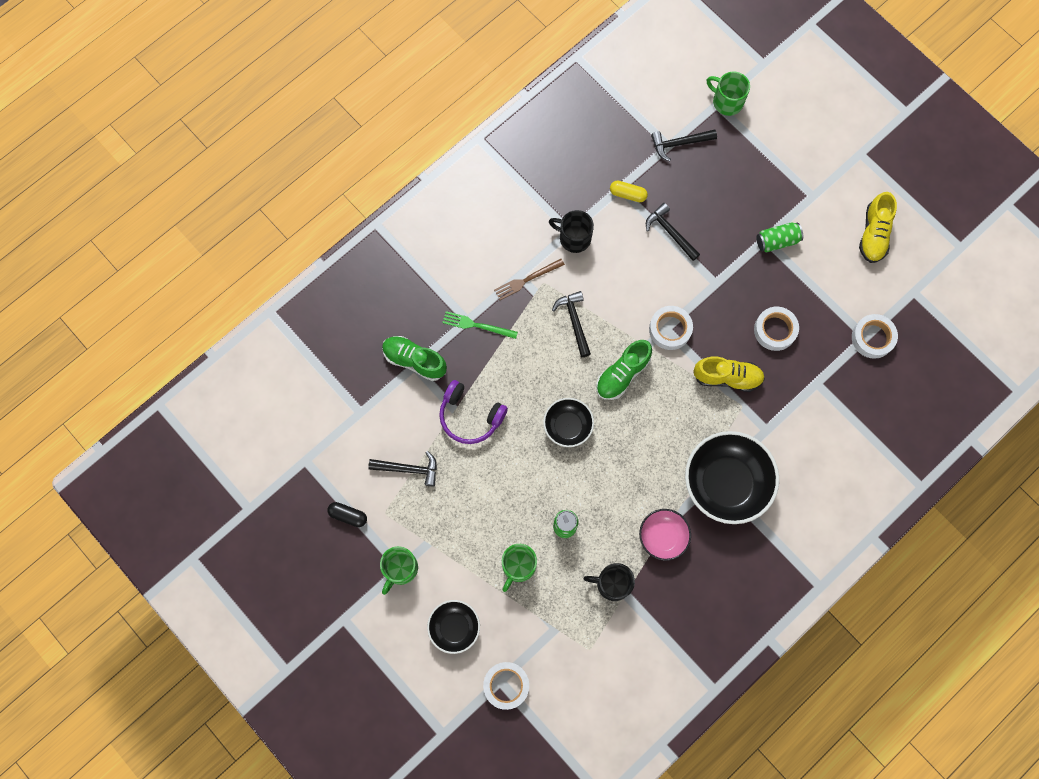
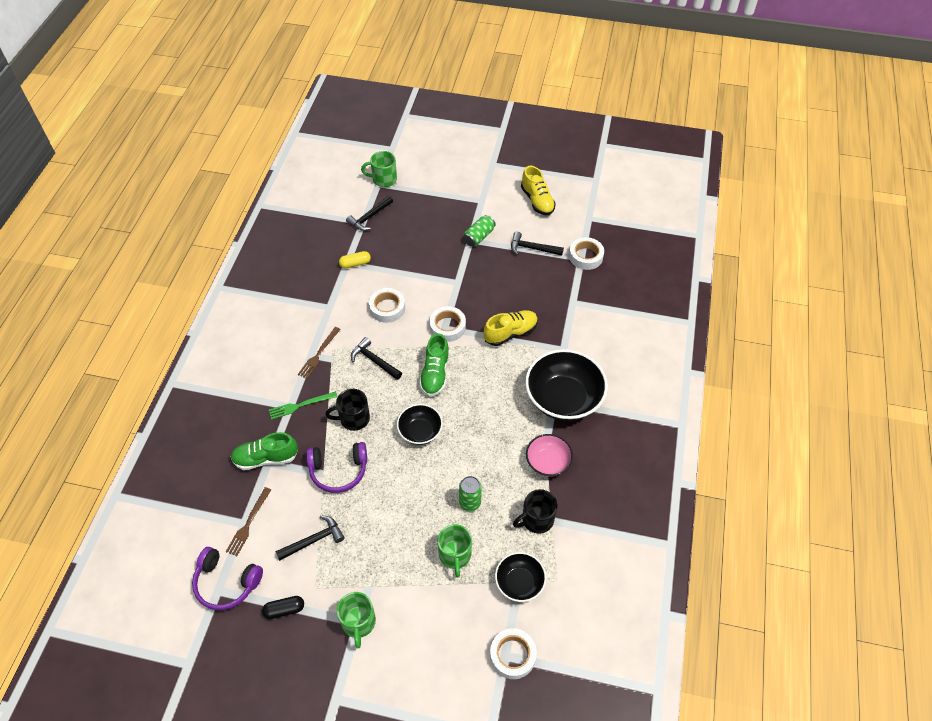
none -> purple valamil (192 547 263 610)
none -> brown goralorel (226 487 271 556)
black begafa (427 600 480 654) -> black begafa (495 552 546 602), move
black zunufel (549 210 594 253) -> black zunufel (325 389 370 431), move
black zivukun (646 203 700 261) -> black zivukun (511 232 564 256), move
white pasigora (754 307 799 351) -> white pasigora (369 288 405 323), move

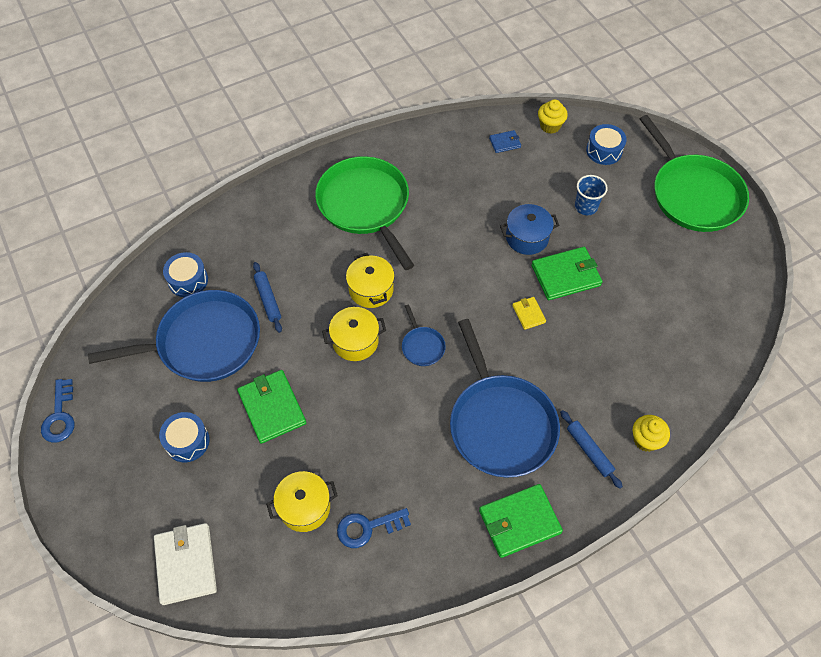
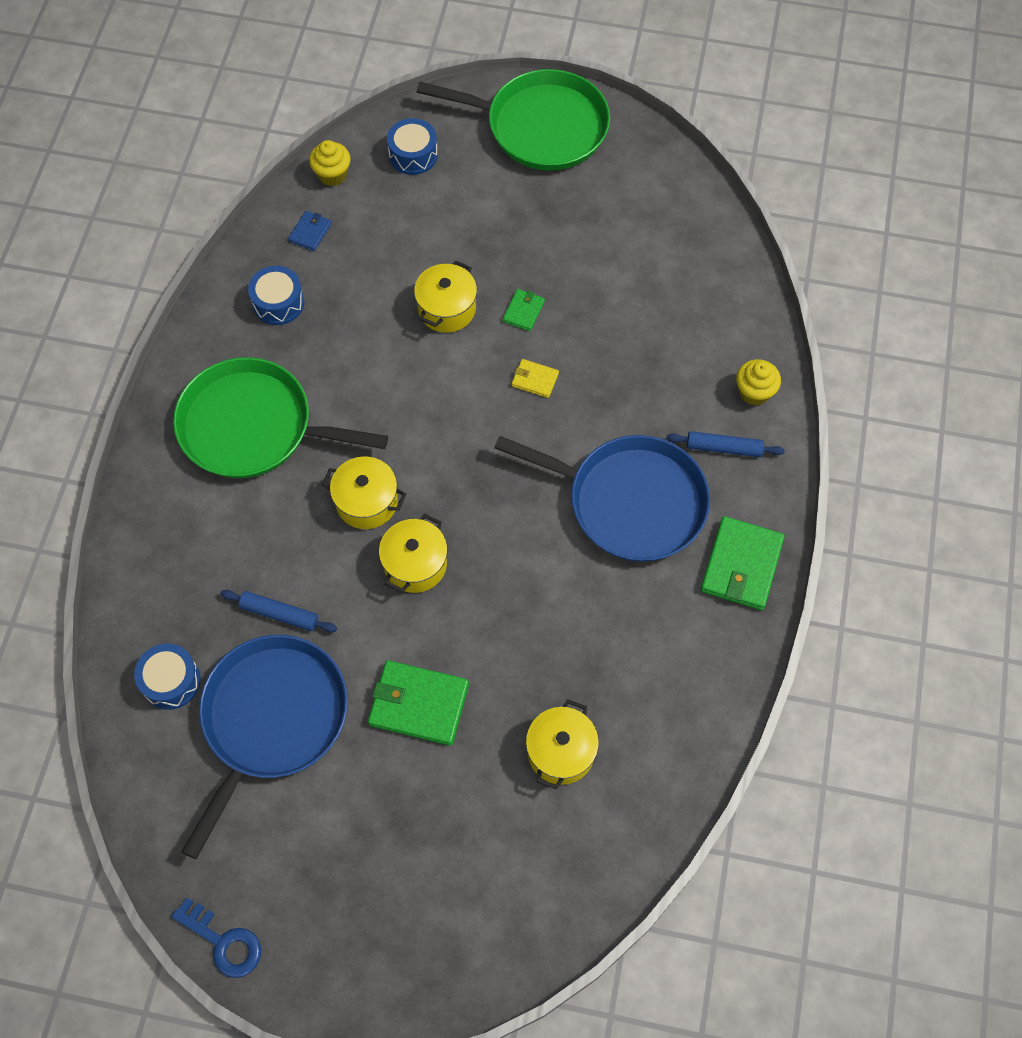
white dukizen (154 523 217 605) -> none
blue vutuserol (337 508 411 548) -> none
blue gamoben (402 304 446 366) -> none
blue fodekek (575 175 608 215) -> none
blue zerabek (159 412 210 462) -> blue zerabek (248 266 304 325), move
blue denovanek (500 204 559 255) -> yellow denovanek (414 261 477 333)
green dukizen (531 247 602 300) -> green dukizen (503 289 545 331), x0.51

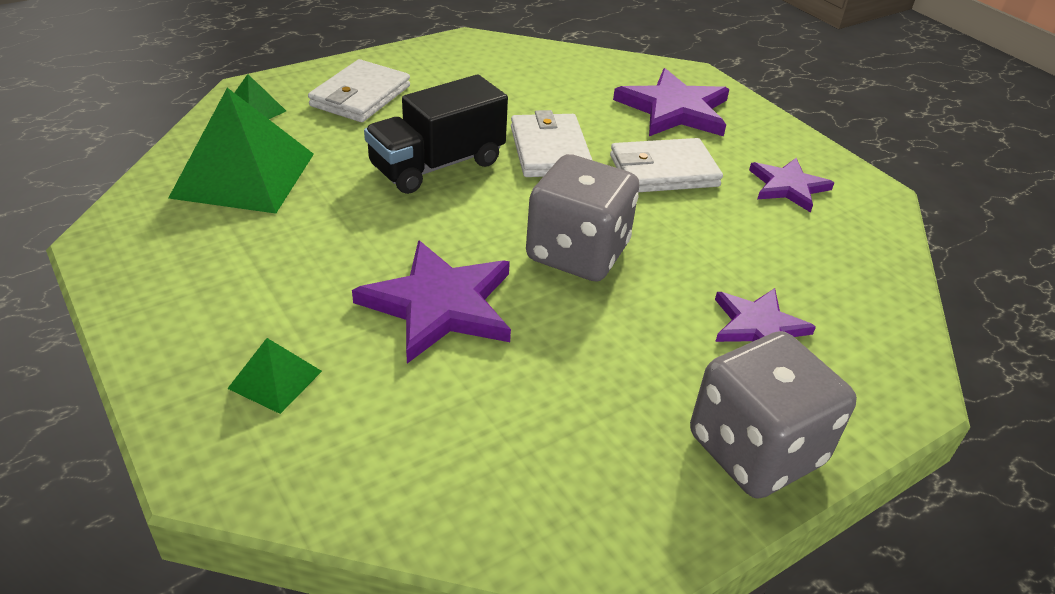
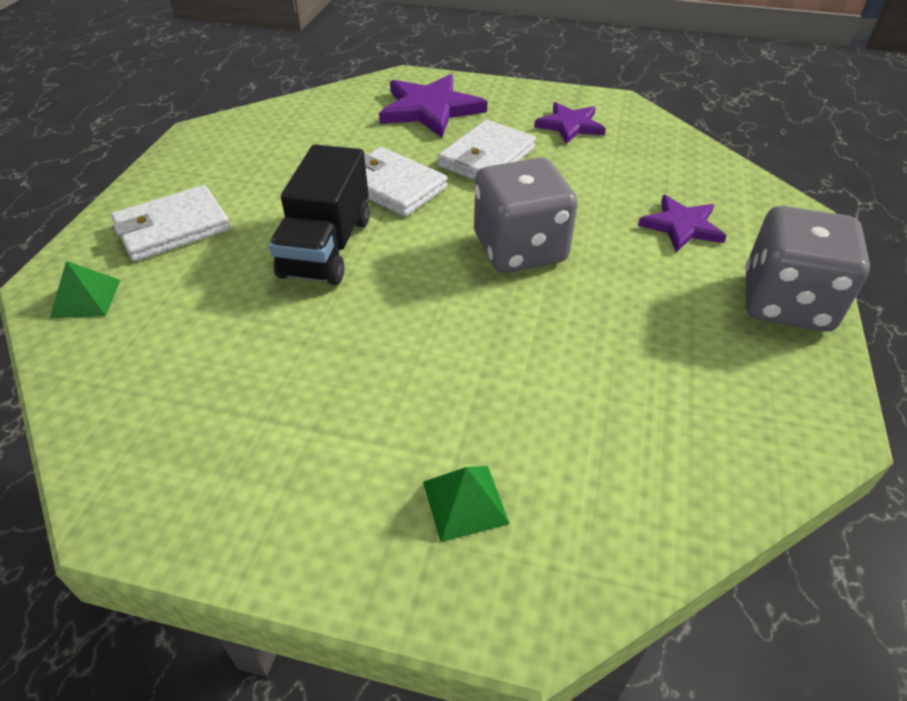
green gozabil (169 88 314 214) -> none
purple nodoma (352 240 511 364) -> none
white dukizen (308 59 410 122) -> white dukizen (111 185 231 261), 75 degrees clockwise

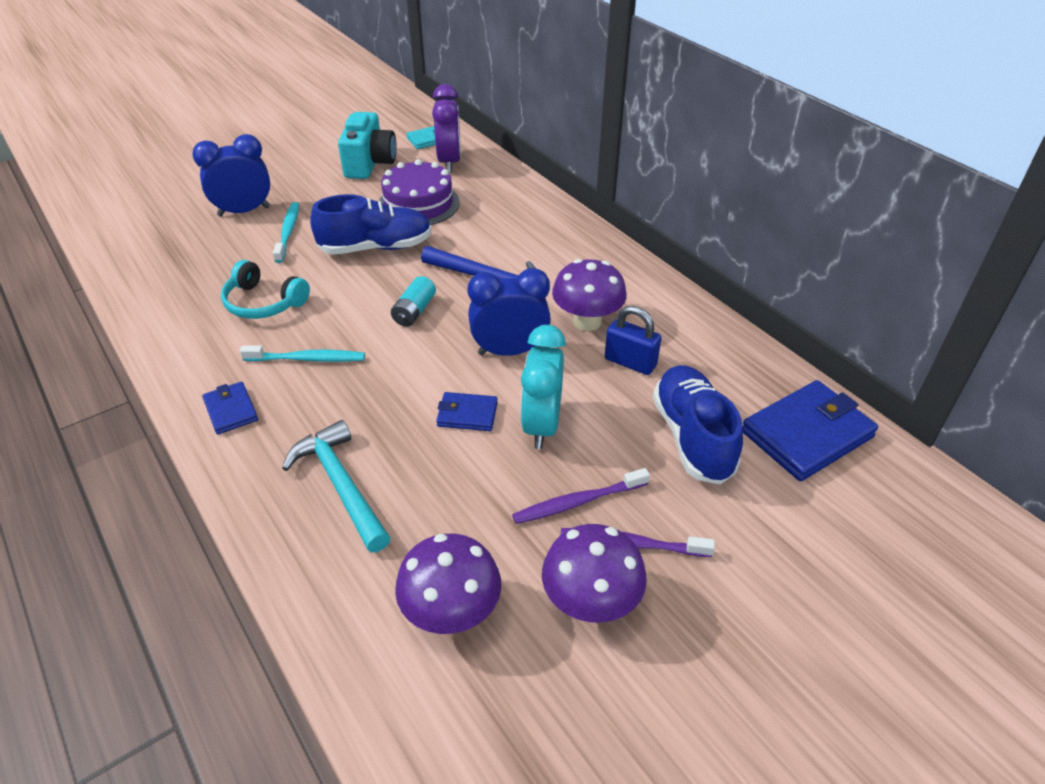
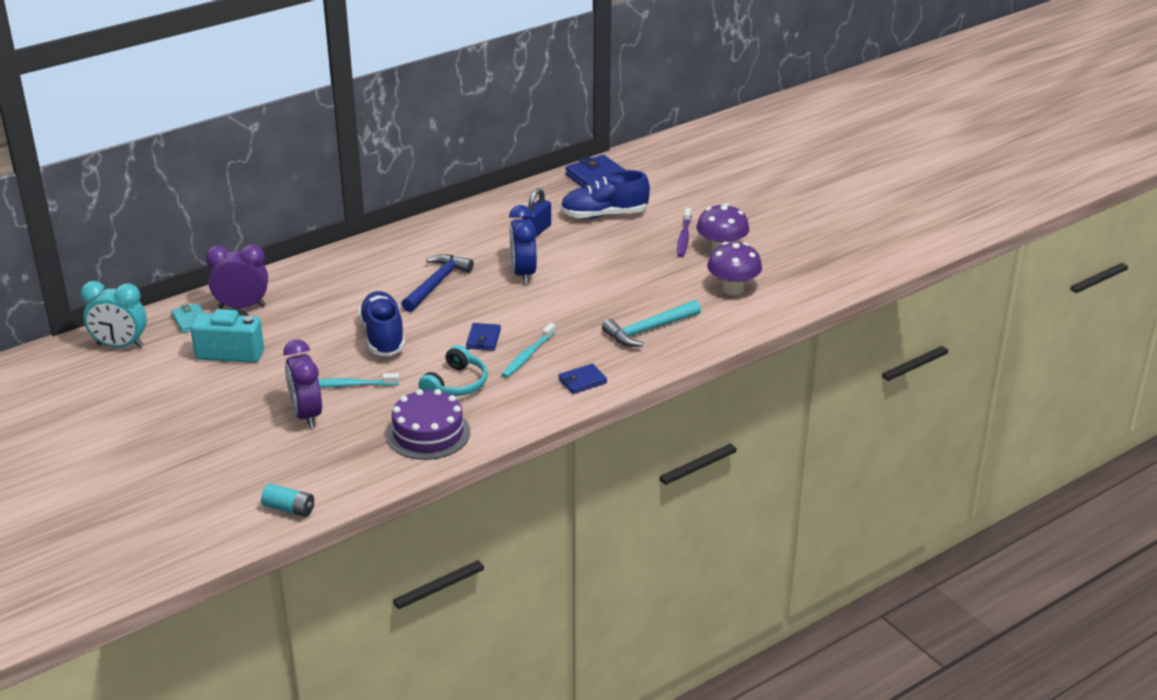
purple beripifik (512 468 650 524) -> none
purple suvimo (552 259 627 331) -> none
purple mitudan (379 159 460 225) -> purple mitudan (386 389 470 460), move
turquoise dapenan (391 276 436 327) -> turquoise dapenan (261 484 314 517), move
blue dukizen (436 392 498 431) -> blue dukizen (466 323 501 351), move
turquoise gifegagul (520 325 566 449) -> turquoise gifegagul (81 281 147 348), move
blue gifegagul (192 134 270 217) -> purple gifegagul (283 339 322 428)
turquoise beripifik (240 346 365 362) -> turquoise beripifik (501 323 556 378), 150 degrees counterclockwise

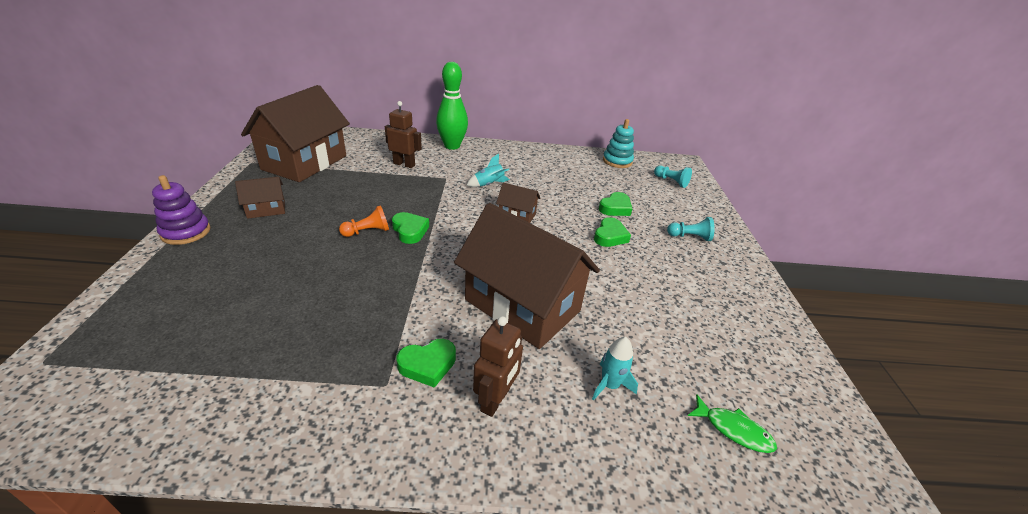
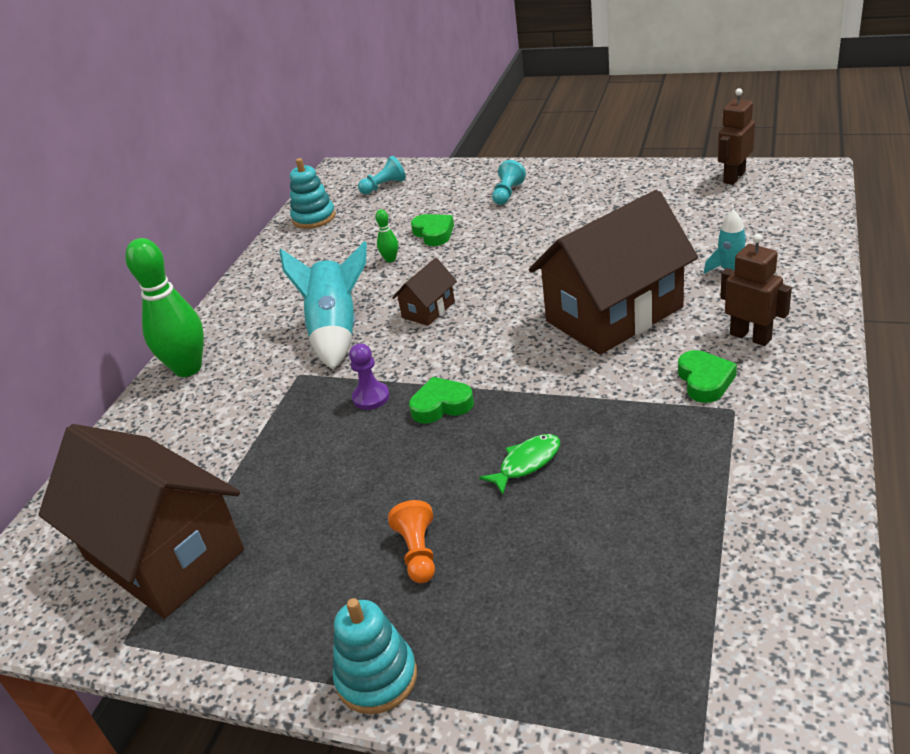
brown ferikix (235 177 285 219) -> none
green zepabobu (594 217 631 247) -> none
none -> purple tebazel (349 343 390 410)
none -> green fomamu (375 209 398 263)
orange tebazel (339 205 389 237) -> orange tebazel (388 500 435 583), move
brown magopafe (385 101 422 168) -> brown magopafe (718 88 755 185), move
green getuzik (687 394 777 453) -> green getuzik (479 434 560 495), move
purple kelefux (152 175 211 245) -> turquoise kelefux (333 598 417 714)
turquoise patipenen (466 154 510 187) -> turquoise patipenen (279 241 367 370), x1.91

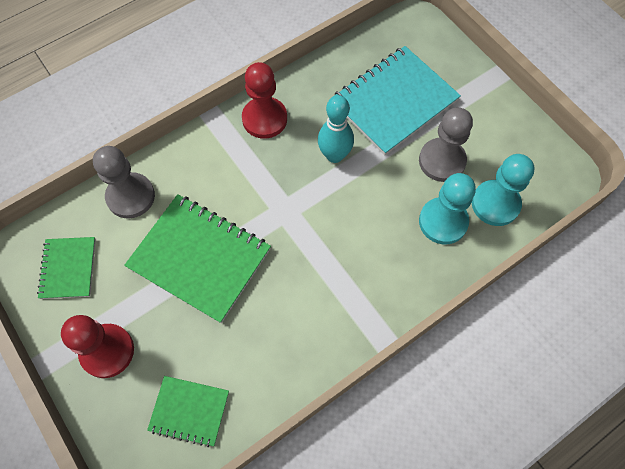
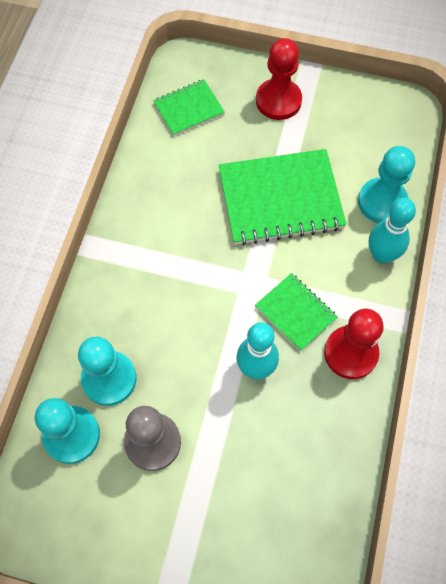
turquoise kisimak (330 46 461 155) -> none
none -> turquoise fomamu (369 198 416 263)
green kisimak (37 237 96 299) -> green kisimak (255 273 338 351), move
grey tebazel (93 146 155 219) -> turquoise tebazel (358 146 415 223)

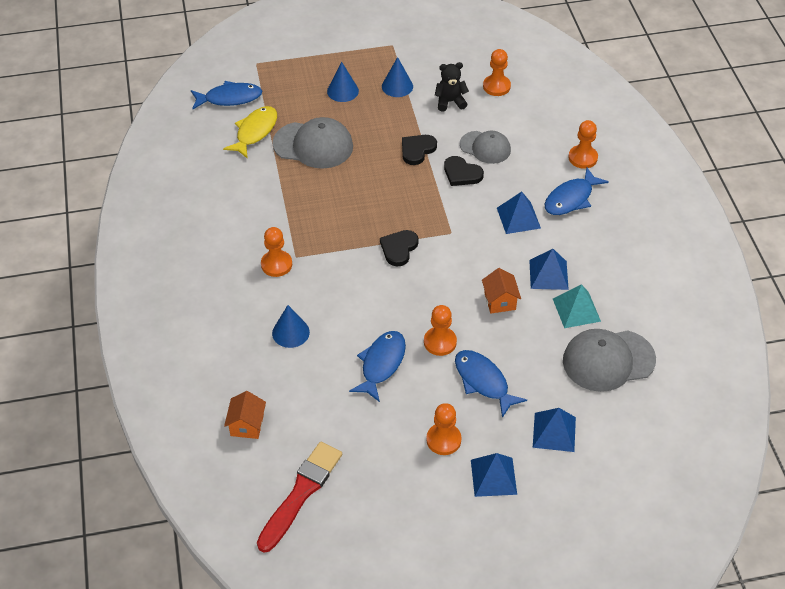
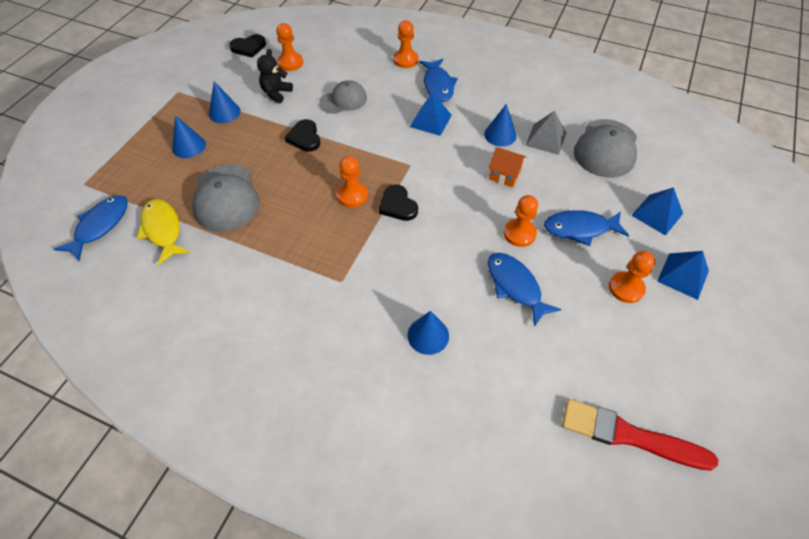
orange ferikix (224 391 266 439) -> none
orange tebazel (261 227 292 277) -> orange tebazel (337 156 368 207), move
black zepabobu (444 156 484 186) -> black zepabobu (229 34 266 58), move
blue gozabil (529 249 569 290) -> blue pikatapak (484 104 517 147)
turquoise gozabil (553 284 601 328) -> grey gozabil (526 111 566 155)
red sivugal (257 442 342 553) -> red sivugal (562 399 718 471), 45 degrees counterclockwise
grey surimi (272 117 353 169) -> grey surimi (192 164 260 232), 120 degrees clockwise

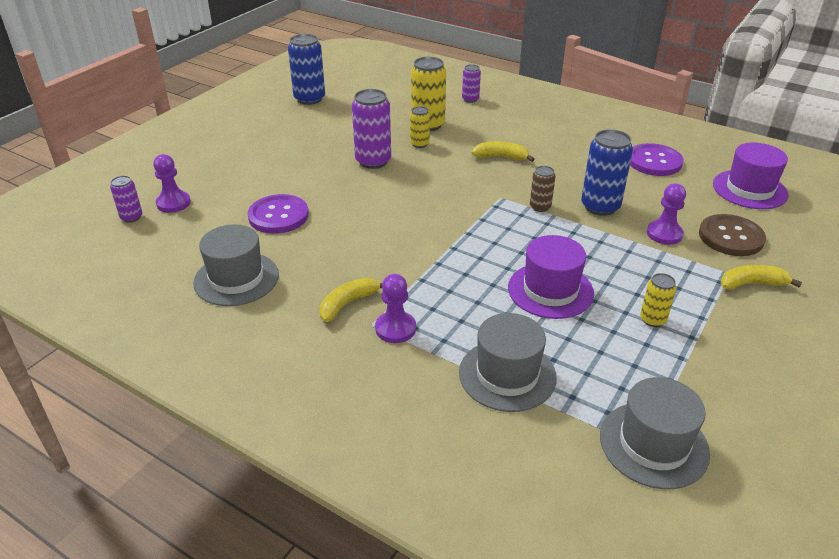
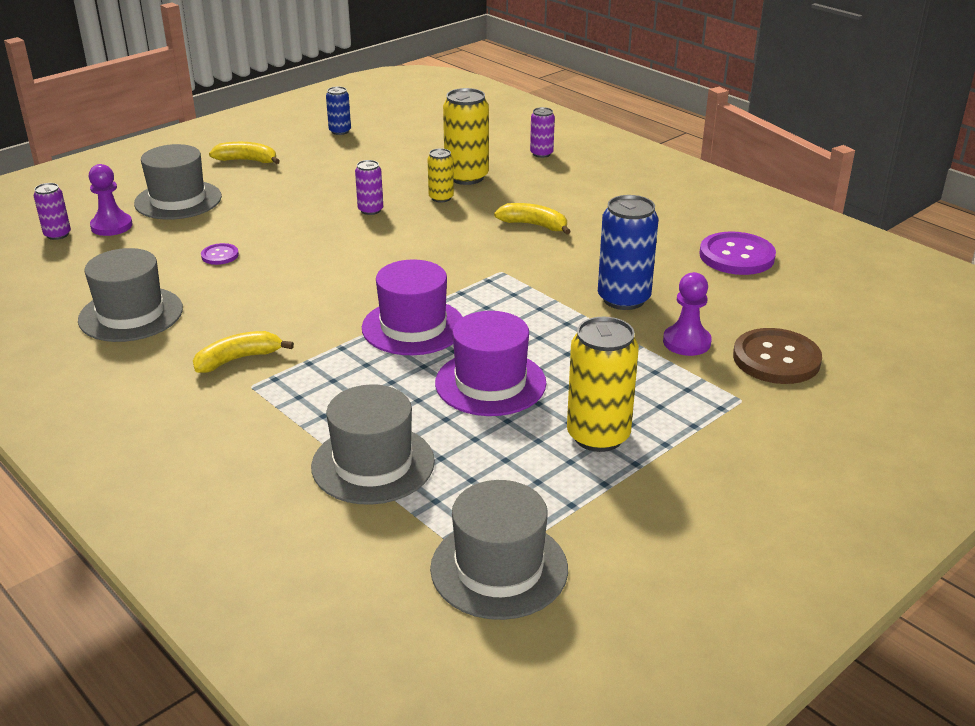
purple tebazel (375 274 416 343) -> none
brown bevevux (530 166 556 212) -> none
none -> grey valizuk (134 144 222 220)
purple valizuk (713 143 788 209) -> purple valizuk (362 260 463 355), move
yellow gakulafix (720 265 802 290) -> yellow gakulafix (209 142 280 164), move
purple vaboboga (247 194 309 234) -> purple vaboboga (201 243 239 265), x0.49
blue bevevux (288 34 325 105) -> blue bevevux (326 86 351 135), x0.55
purple bevevux (352 89 391 169) -> purple bevevux (355 160 383 215), x0.55
yellow bevevux (640 273 676 327) -> yellow bevevux (567 317 639 452), x1.82

